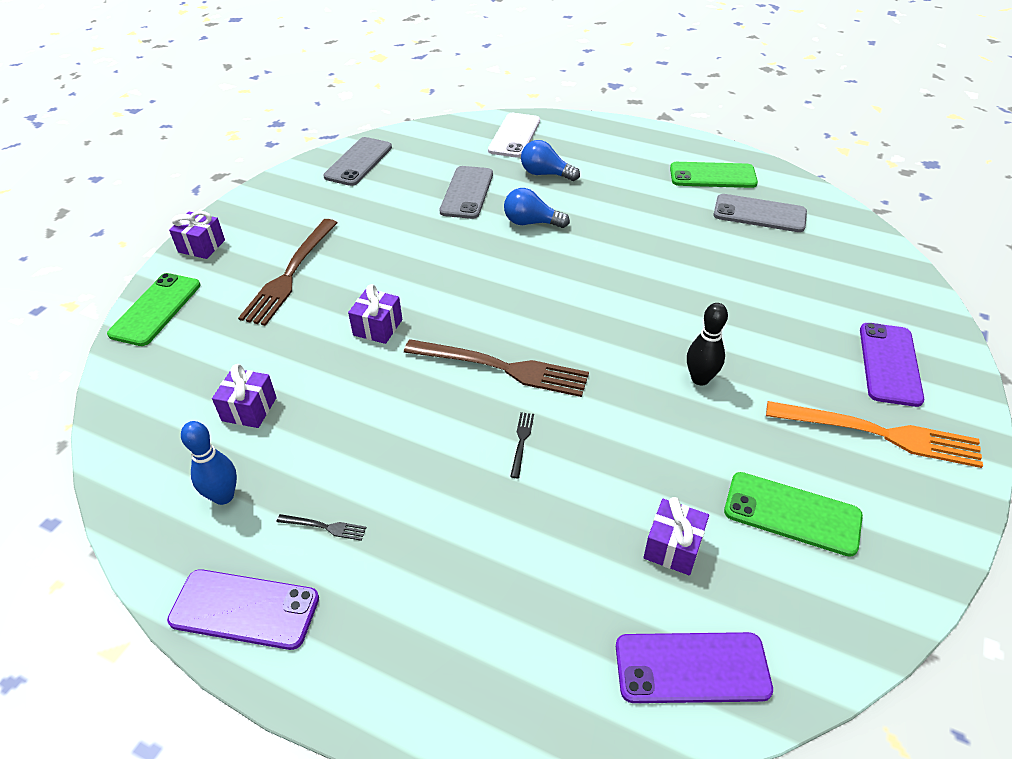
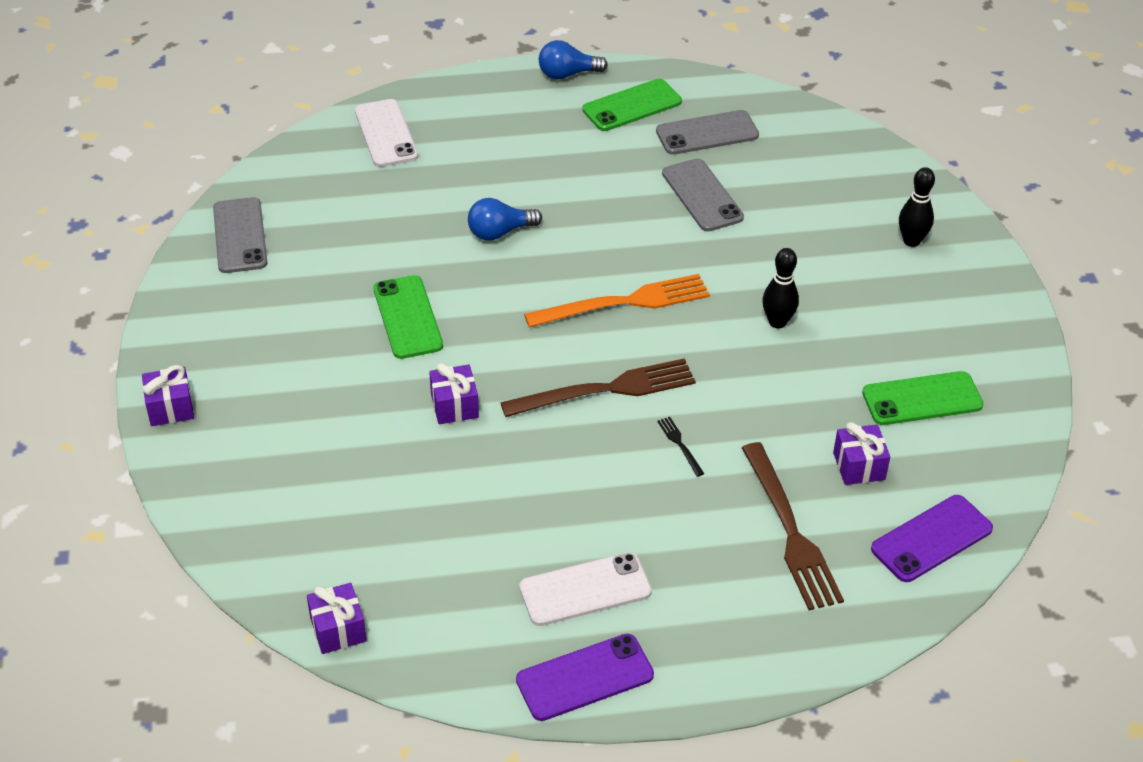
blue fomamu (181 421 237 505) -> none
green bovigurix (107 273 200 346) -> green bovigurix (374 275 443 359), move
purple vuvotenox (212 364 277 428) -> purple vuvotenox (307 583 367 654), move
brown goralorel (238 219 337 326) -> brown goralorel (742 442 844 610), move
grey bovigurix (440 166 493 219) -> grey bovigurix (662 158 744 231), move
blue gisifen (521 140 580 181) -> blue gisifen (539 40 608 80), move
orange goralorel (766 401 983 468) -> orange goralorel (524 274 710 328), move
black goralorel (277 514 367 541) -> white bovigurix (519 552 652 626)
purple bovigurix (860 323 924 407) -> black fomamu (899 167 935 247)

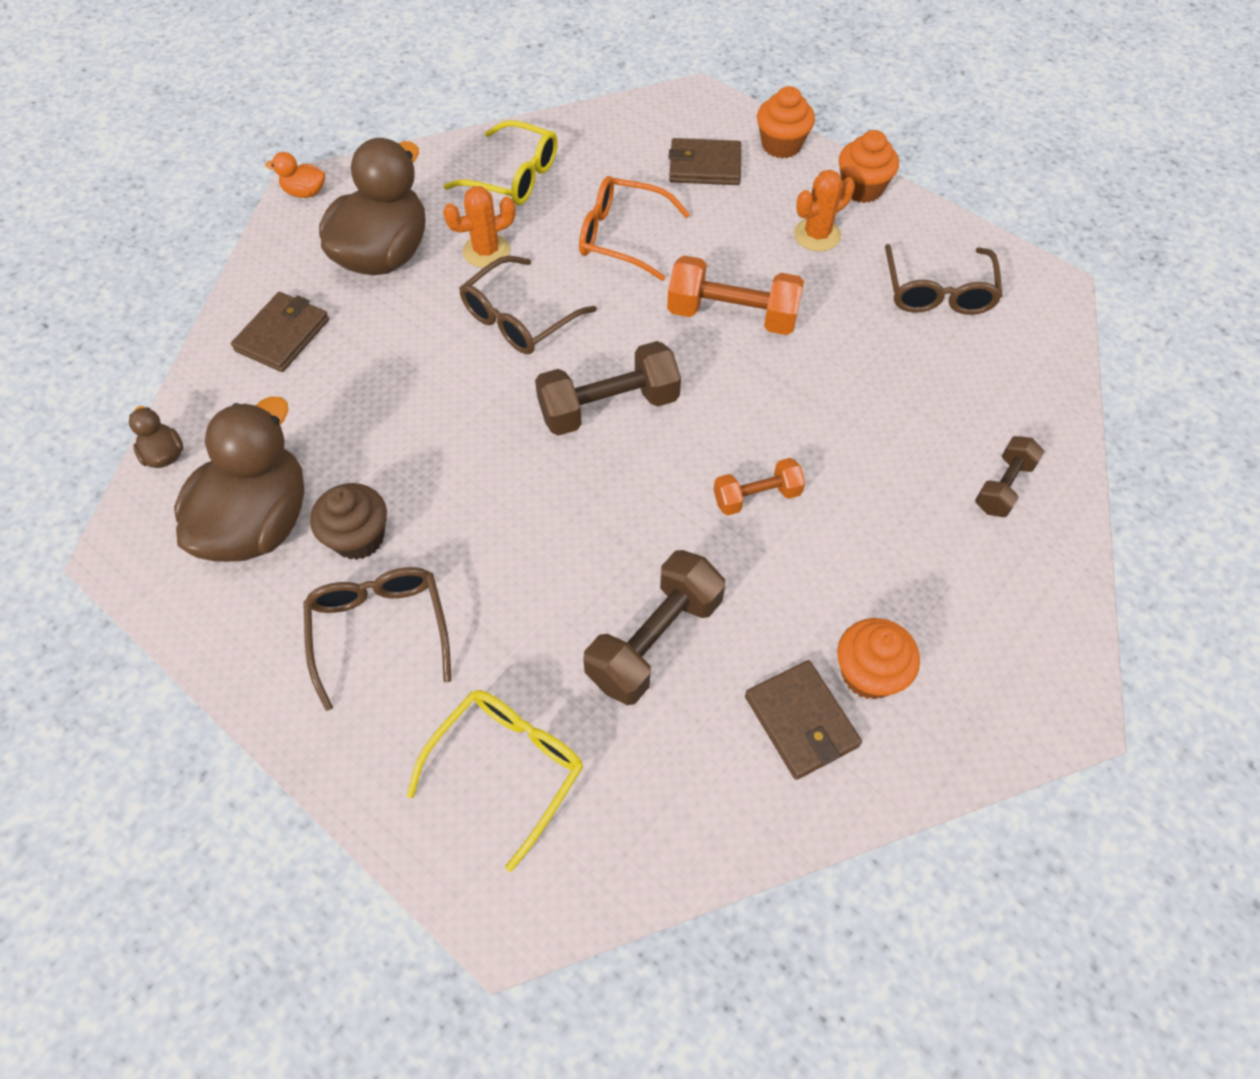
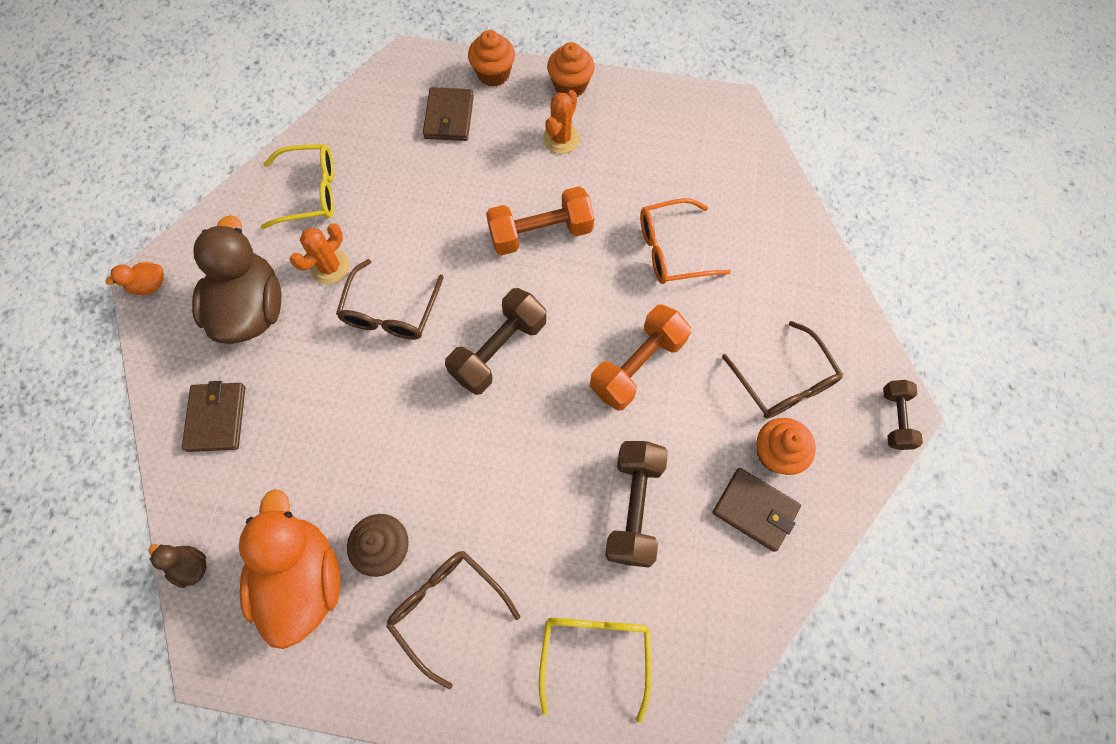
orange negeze (579 176 690 281) -> orange negeze (640 198 731 284), move
brown negeze (885 244 1003 315) -> brown negeze (722 321 843 418), move
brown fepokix (975 436 1044 517) -> brown fepokix (883 380 923 450), move
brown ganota (174 397 305 562) -> orange ganota (239 489 340 649)
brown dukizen (669 138 741 185) -> brown dukizen (423 87 474 141), 60 degrees counterclockwise
orange fepokix (714 458 805 515) -> orange fepokix (590 304 691 411), x1.68

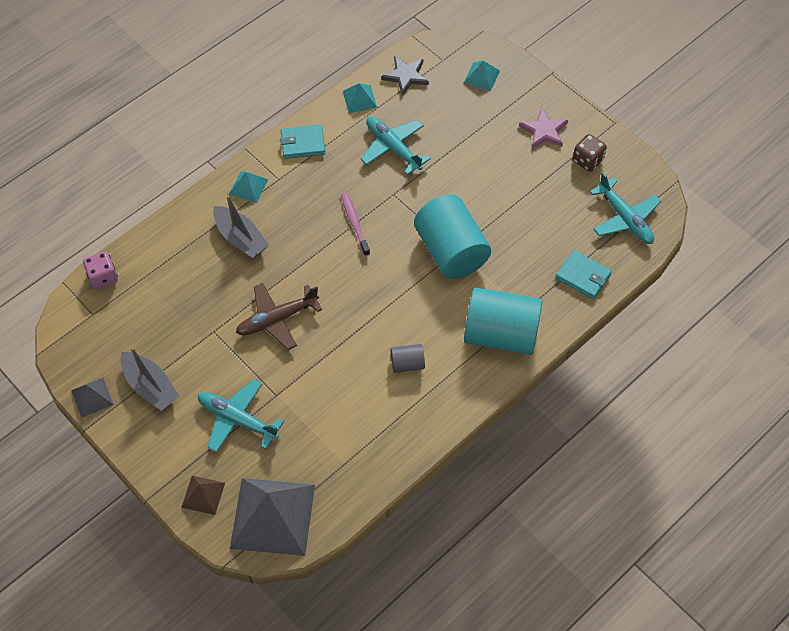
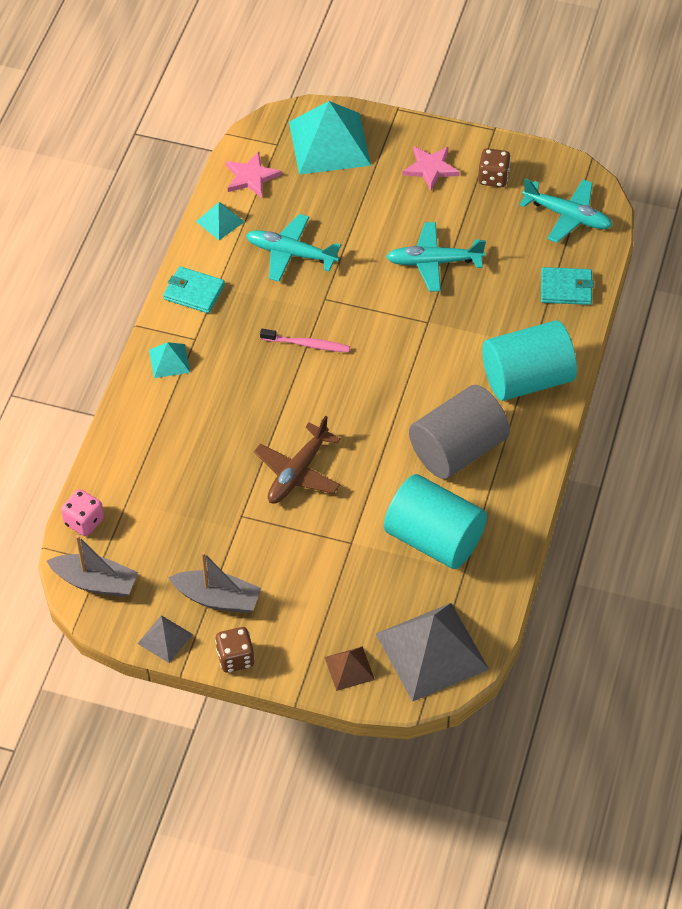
none -> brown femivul (215 627 255 673)
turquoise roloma (198 379 284 452) -> turquoise roloma (386 222 486 292), move
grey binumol (213 195 269 259) -> grey binumol (47 535 138 597), move
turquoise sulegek (414 194 491 279) -> turquoise sulegek (384 474 487 569), move
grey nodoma (381 56 429 96) -> pink nodoma (226 151 281 198)
turquoise dukizen (280 125 326 159) -> turquoise dukizen (163 266 225 313), 60 degrees clockwise
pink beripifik (341 193 370 256) -> pink beripifik (260 329 350 352), 150 degrees clockwise
grey sulegek (391 344 425 373) -> grey sulegek (409 385 510 479), x2.23
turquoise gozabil (464 61 500 91) -> turquoise gozabil (289 101 371 175), x2.12

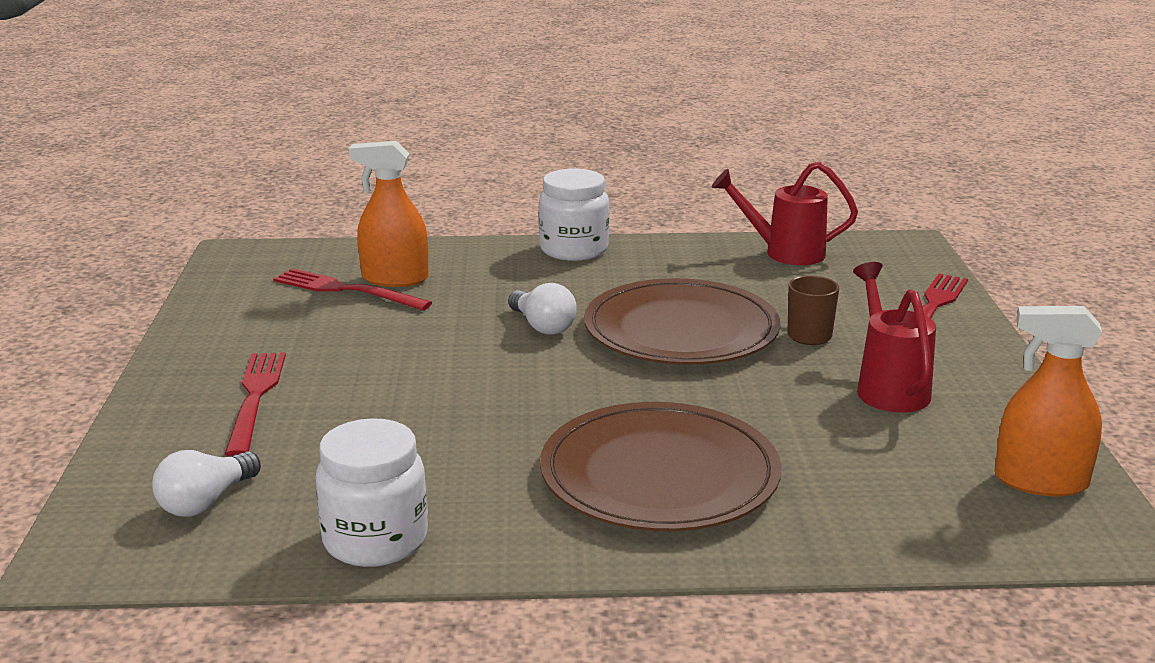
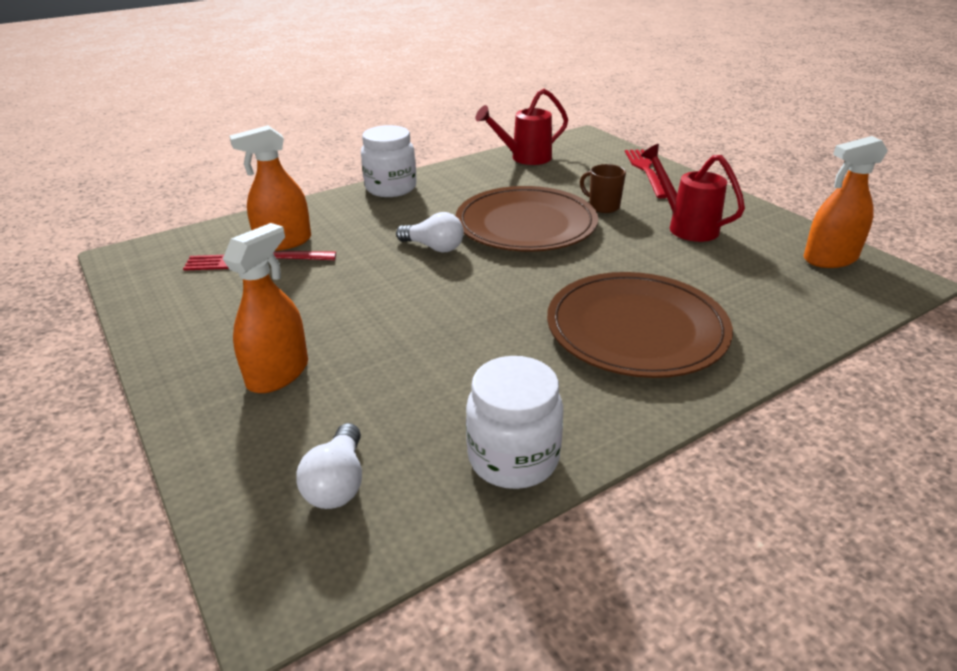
red goralorel (225 352 286 457) -> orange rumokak (223 223 308 393)

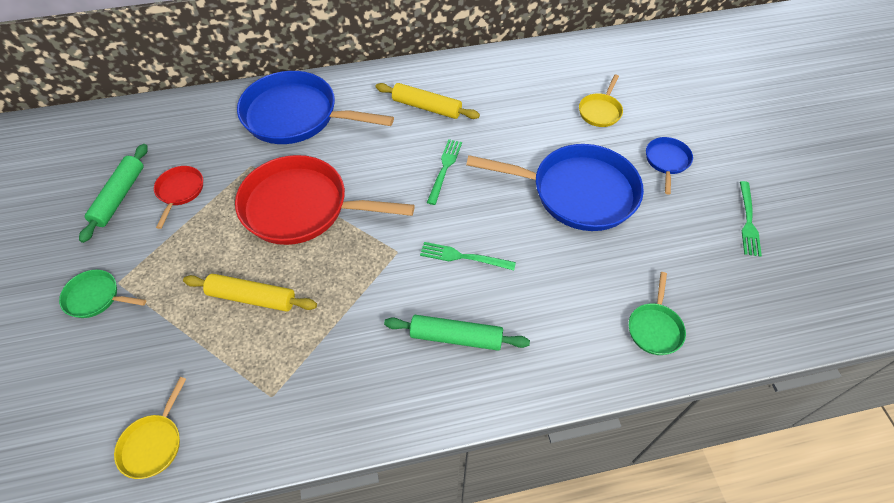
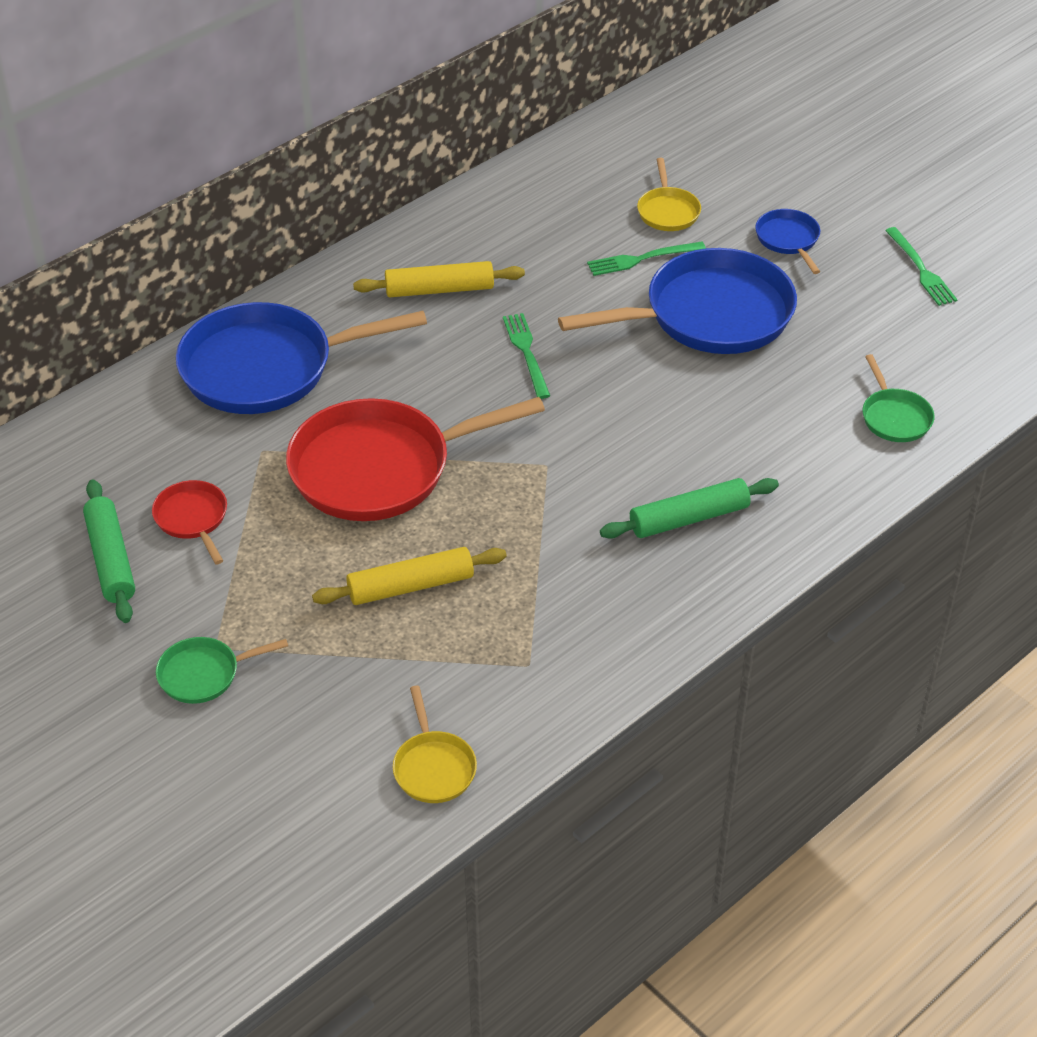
green goralorel (420 242 516 270) -> green goralorel (587 242 706 276), move

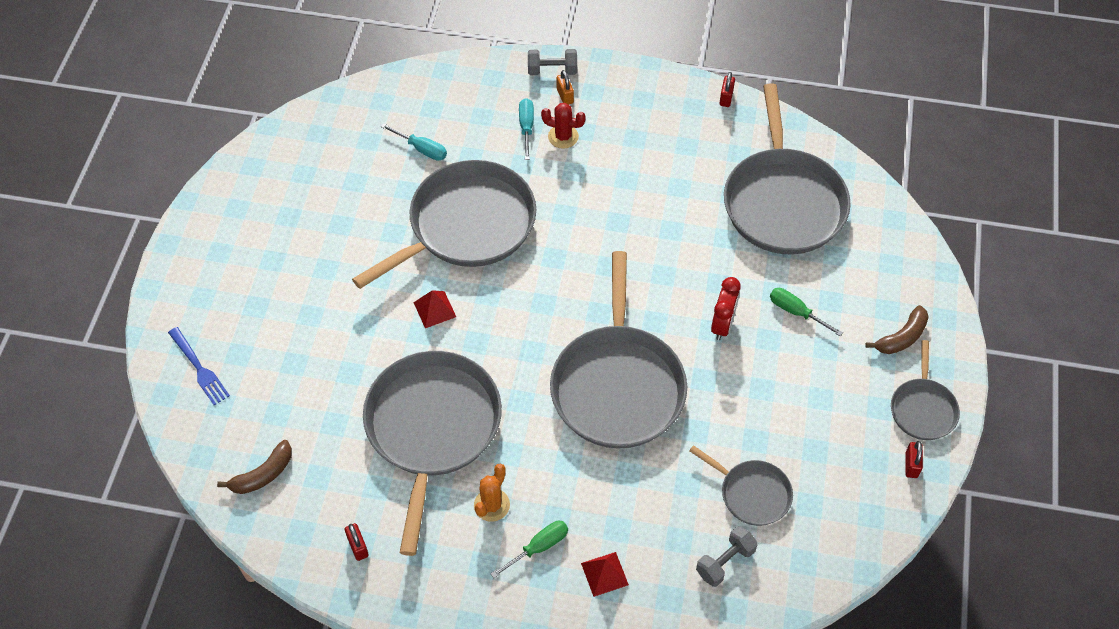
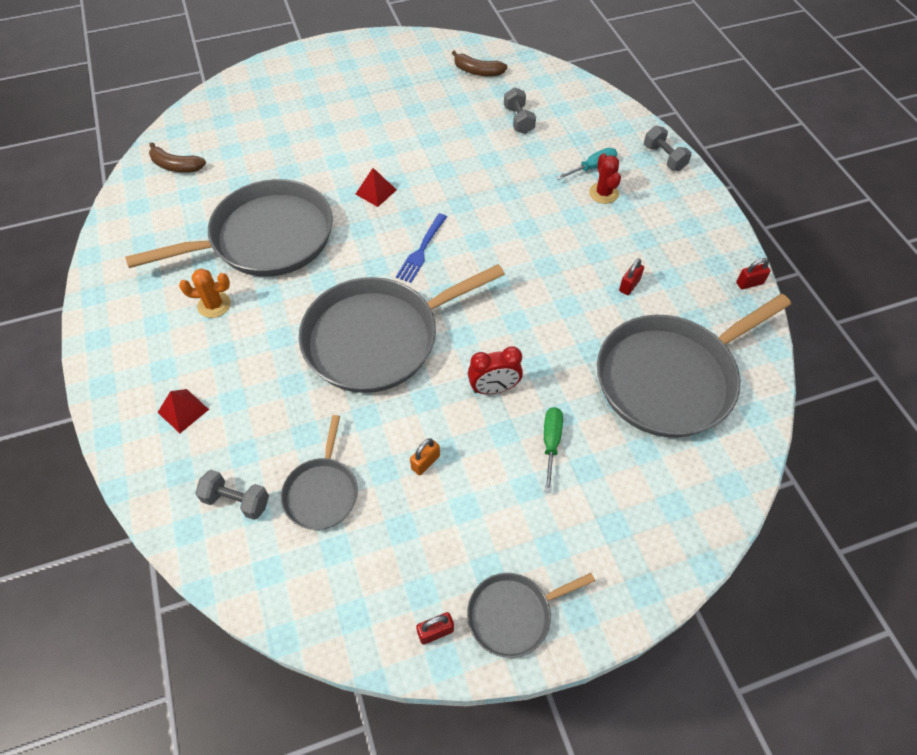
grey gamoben (352 160 536 289) -> none
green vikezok (491 521 568 578) -> none
blue goralorel (168 327 230 405) -> blue goralorel (396 213 447 283), move
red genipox (345 523 369 561) -> red genipox (619 258 644 295), move
orange genipox (557 70 574 105) -> orange genipox (410 438 440 476), move
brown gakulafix (865 305 928 354) -> brown gakulafix (452 50 507 76), move
turquoise vikezok (381 123 447 161) -> grey fepokix (504 87 536 134)

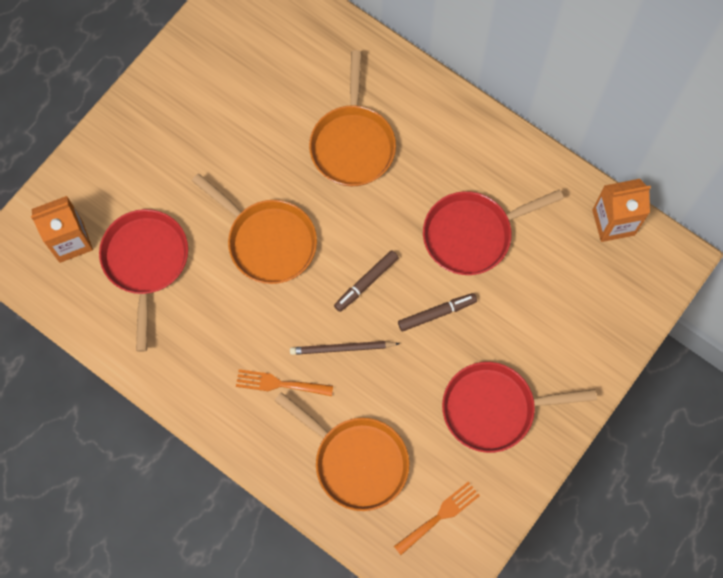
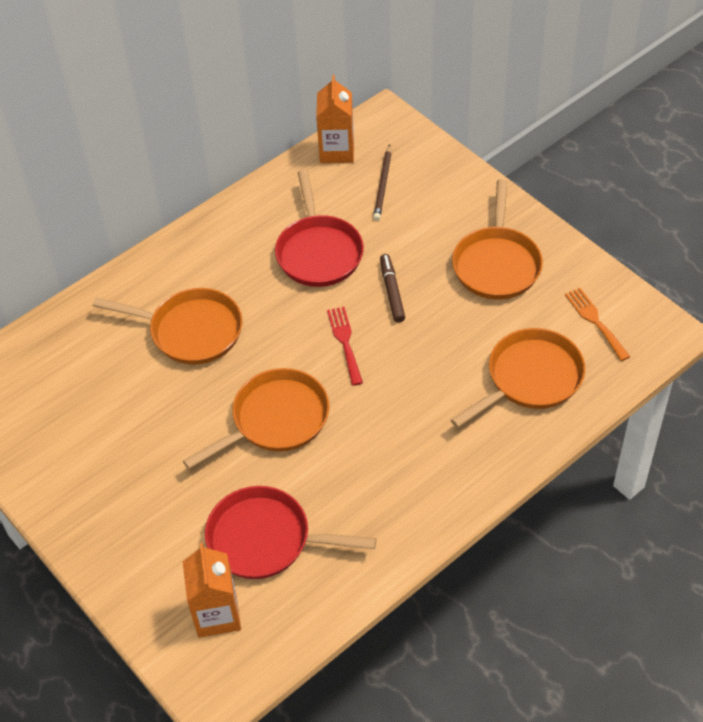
orange goralorel (236 369 333 396) -> none
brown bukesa (290 341 400 355) -> brown bukesa (373 145 391 221), move
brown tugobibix (334 250 399 312) -> red goralorel (327 307 363 386)
red gamoben (442 362 597 453) -> orange gamoben (452 179 543 300)

